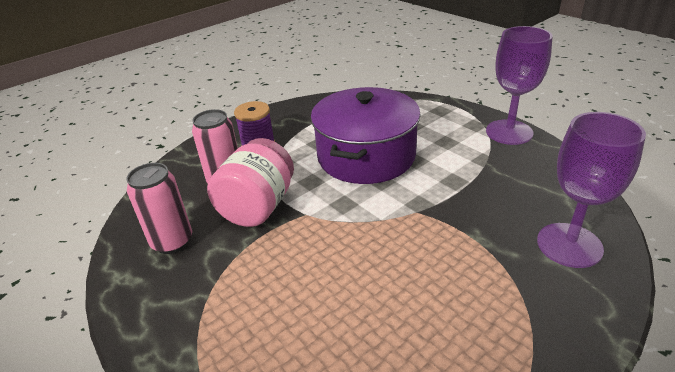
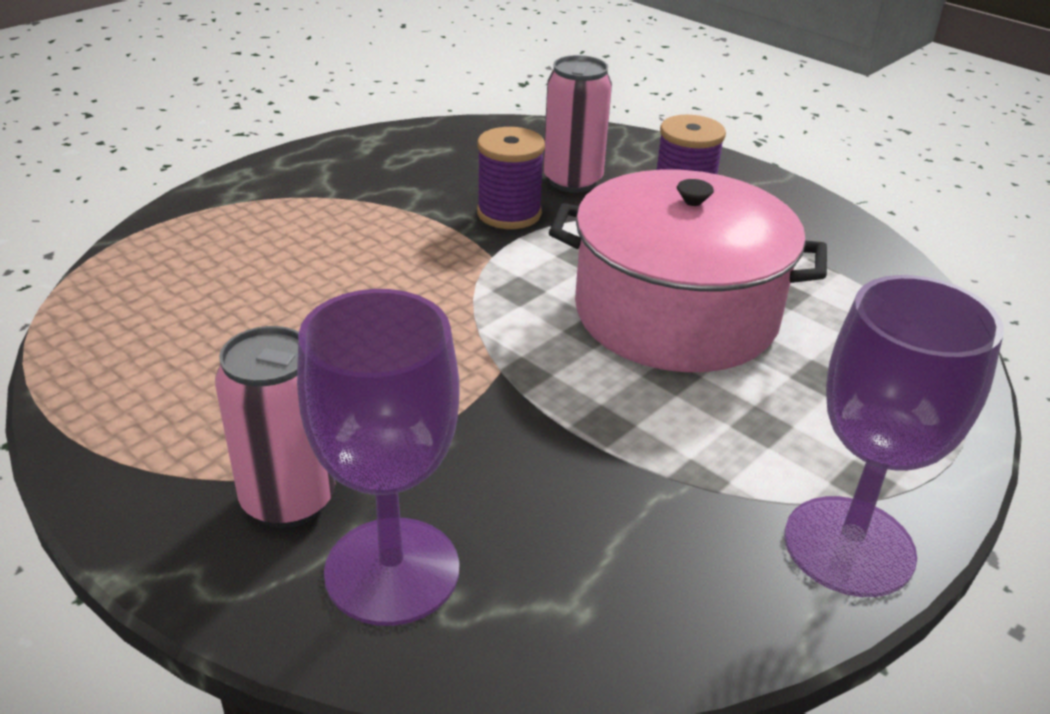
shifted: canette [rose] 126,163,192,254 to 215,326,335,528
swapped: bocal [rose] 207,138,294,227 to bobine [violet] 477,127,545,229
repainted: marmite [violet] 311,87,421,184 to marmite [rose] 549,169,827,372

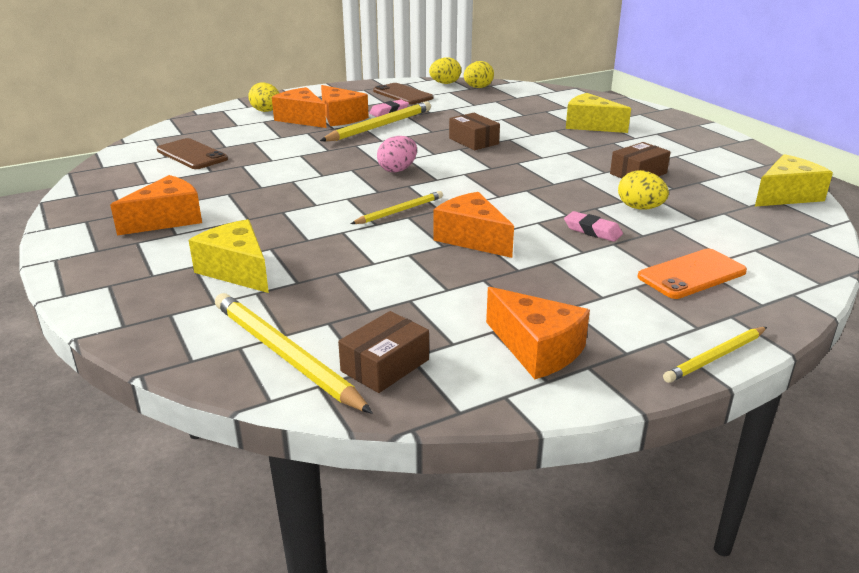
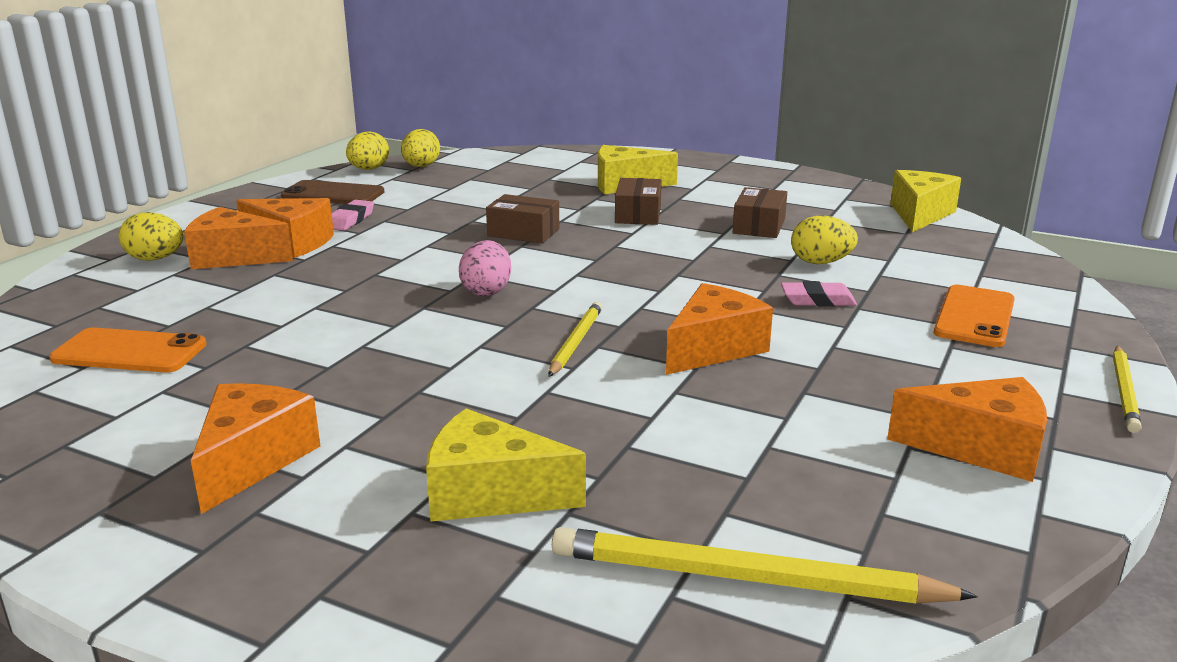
gone: crayon [jaune] 320,101,431,141
shifted: boîte [marron] 338,311,429,393 to 615,178,662,225
repainted: téléphone [marron] 157,138,228,169 to téléphone [orange] 49,327,207,373
rotated: fromage [orange] 433,192,514,258 = 666,283,773,375 120 degrees clockwise

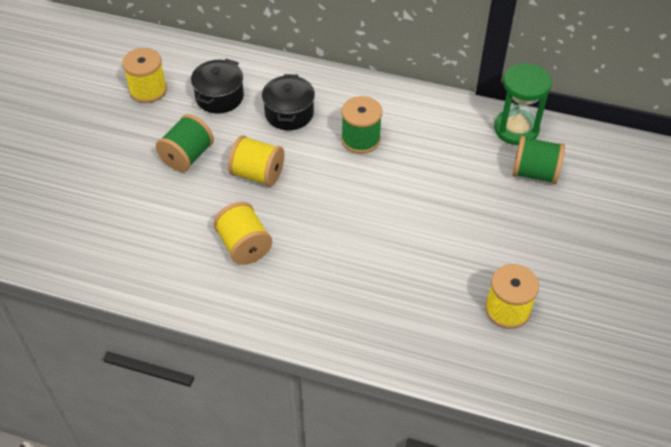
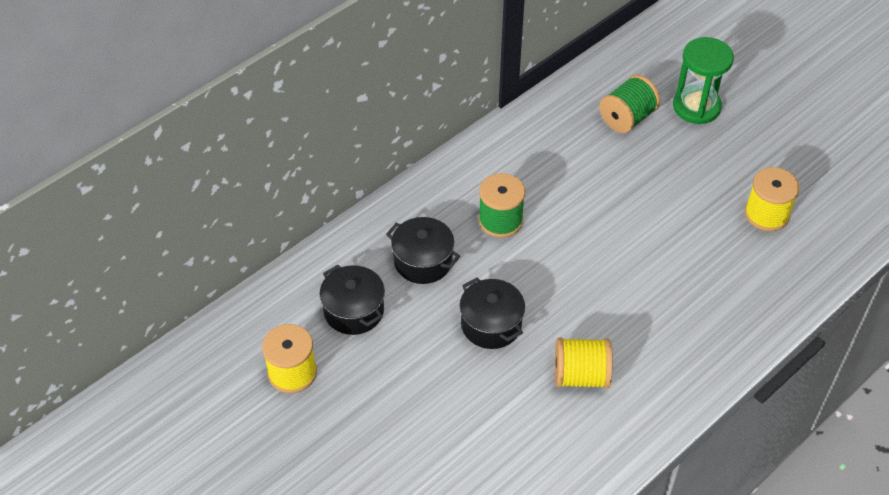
gone: bobine [vert] 156,114,214,172
shifted: sablier [vert] 494,63,552,145 to 673,37,734,124
swapped: bobine [jaune] 228,136,284,187 to marmite [noir] 459,278,525,349

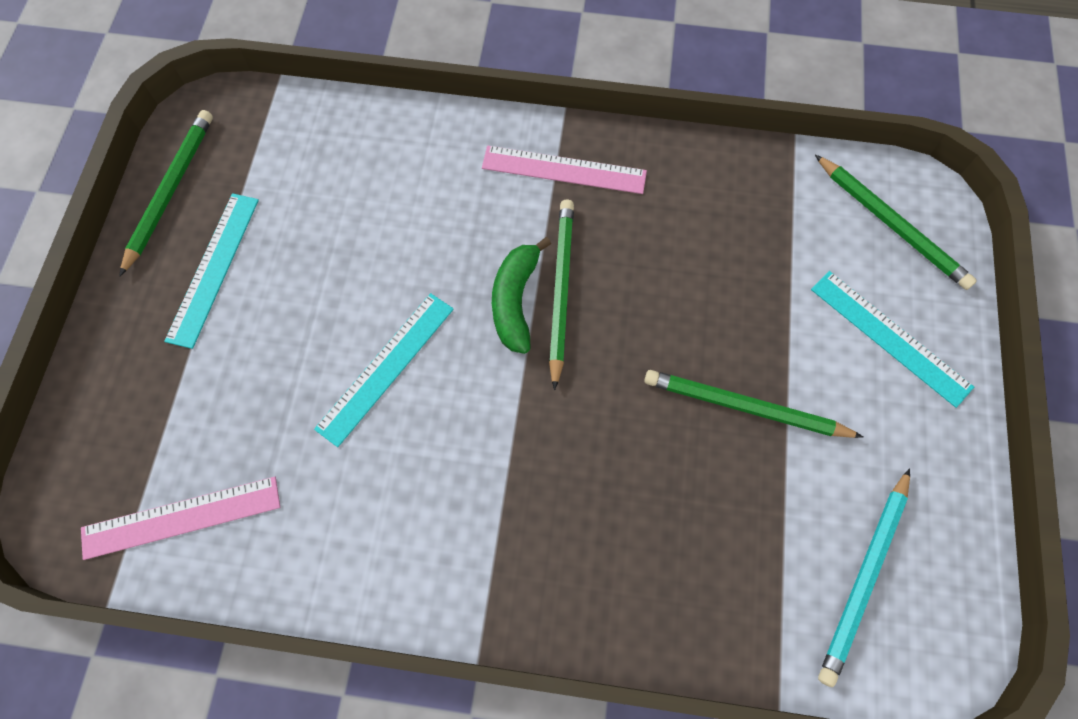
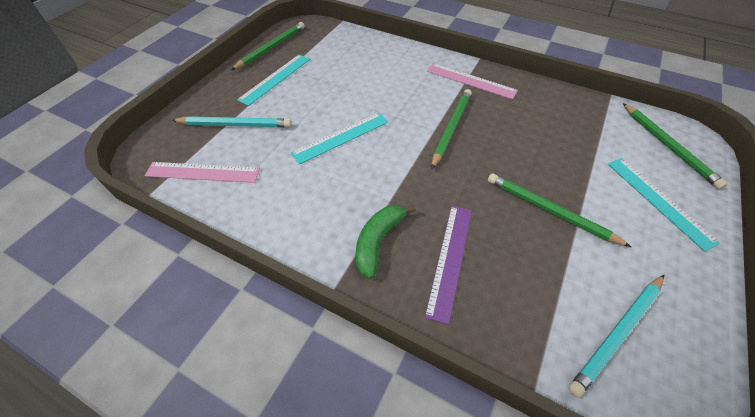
new: crayon [turquoise] 172,116,292,127; règle [violet] 425,206,472,325
shifted: banane [vert] 492,237,551,354 to 356,205,416,279

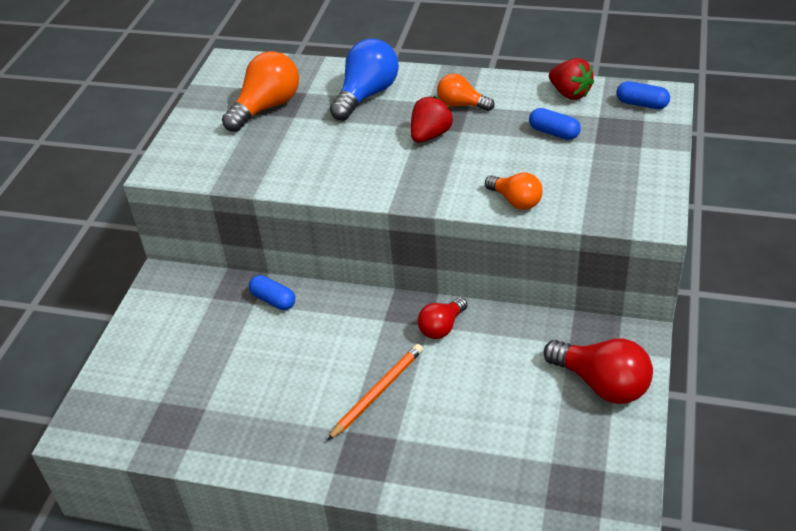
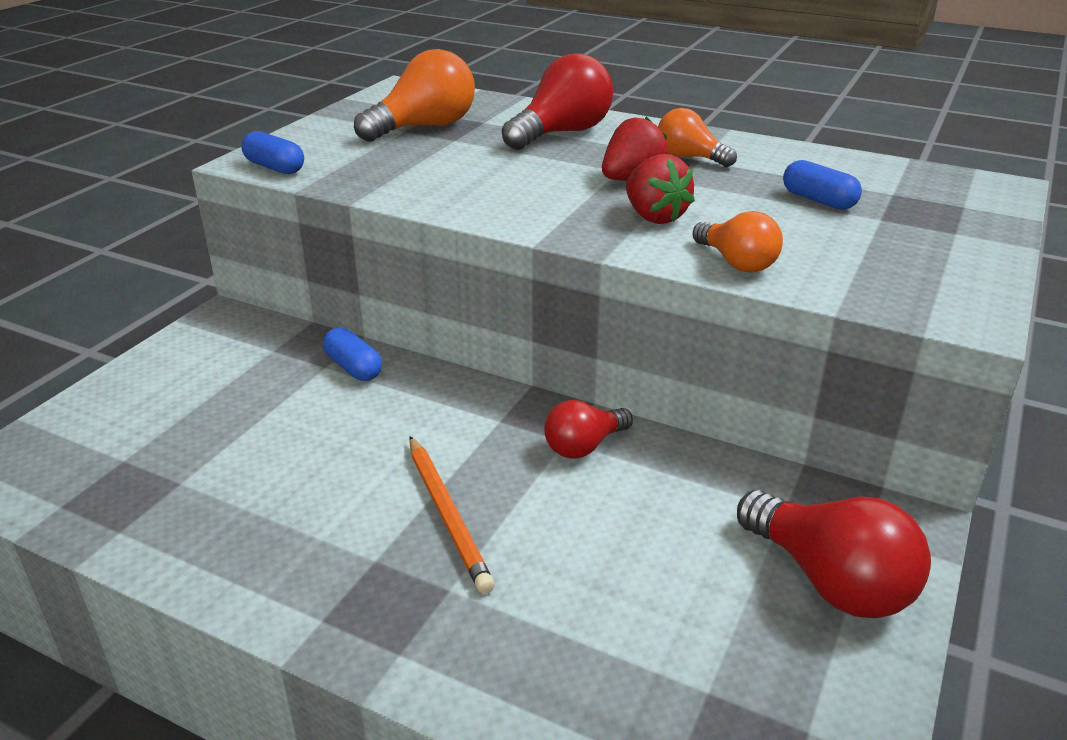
shifted: fraise [rouge] 549,58,594,100 to 626,154,695,224; gélule [bleu] 617,81,670,109 to 241,131,304,174
repainted: ampoule [bleu] 330,38,399,121 to ampoule [rouge] 502,53,613,150
rotated: crayon [orange] 327,344,423,441 = 409,436,495,594 105 degrees clockwise

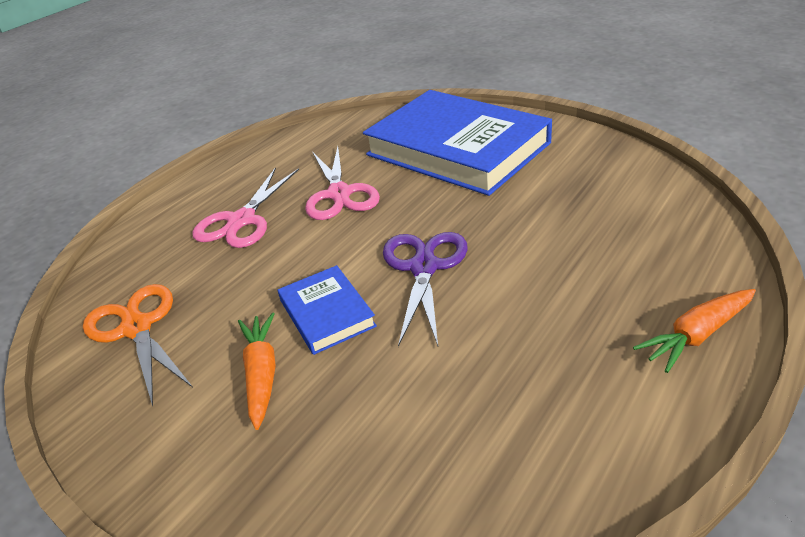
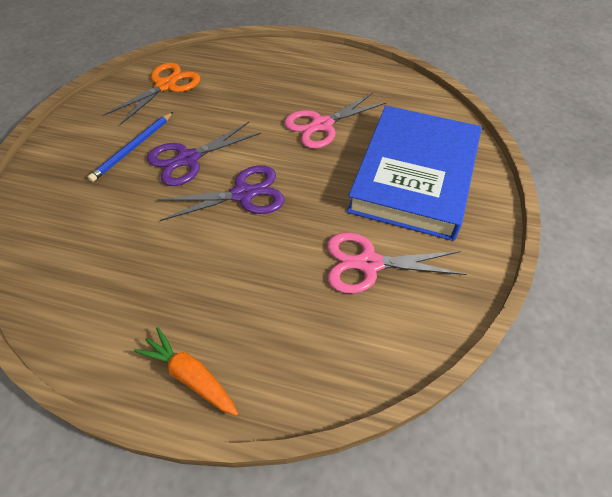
shifted: ciseaux [rose] 192,167,299,248 to 327,232,466,294
swapped: carotte [orange] 238,313,276,430 to crayon [bleu] 88,112,173,182; livre [bleu] 278,265,377,355 to ciseaux [violet] 147,122,261,186

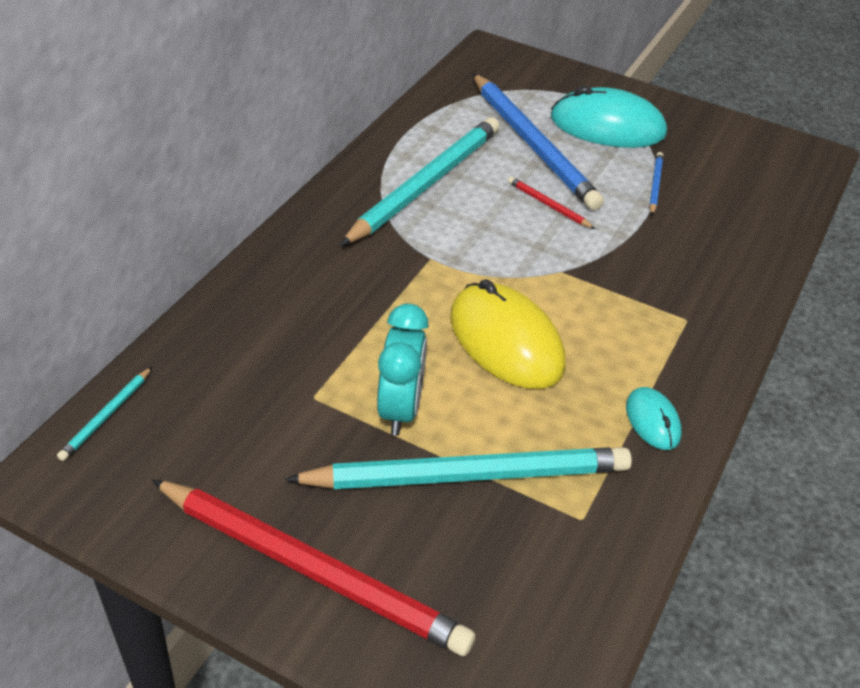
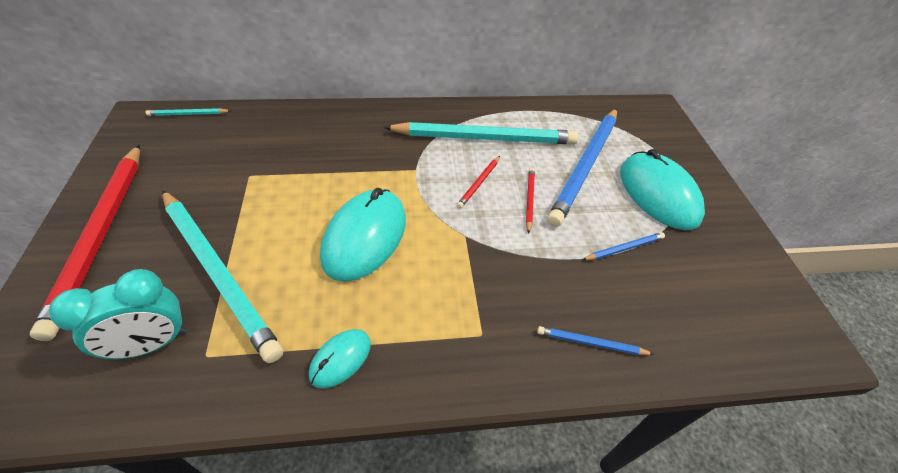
new: crayon [rouge] 457,156,500,209; crayon [bleu] 537,326,654,355
shifted: réveil [turquoise] 377,304,429,436 to 49,269,187,359
repainted: souris [jaune] 450,279,565,389 to souris [turquoise] 320,188,406,282

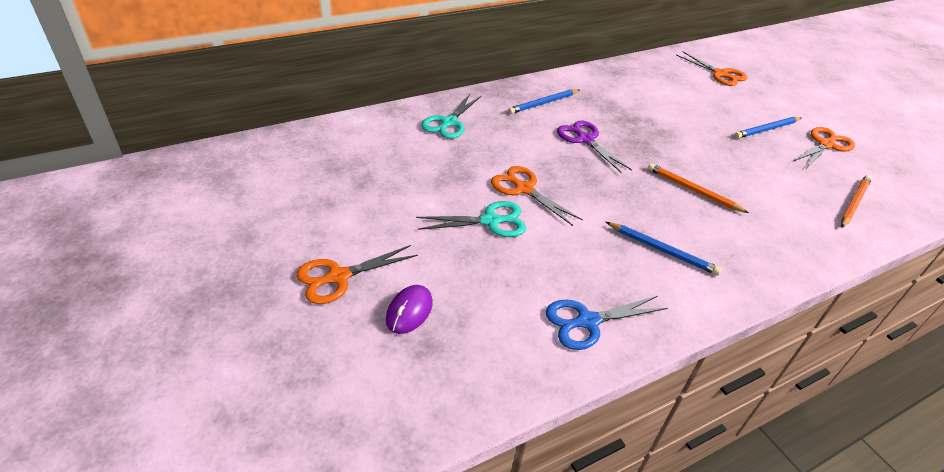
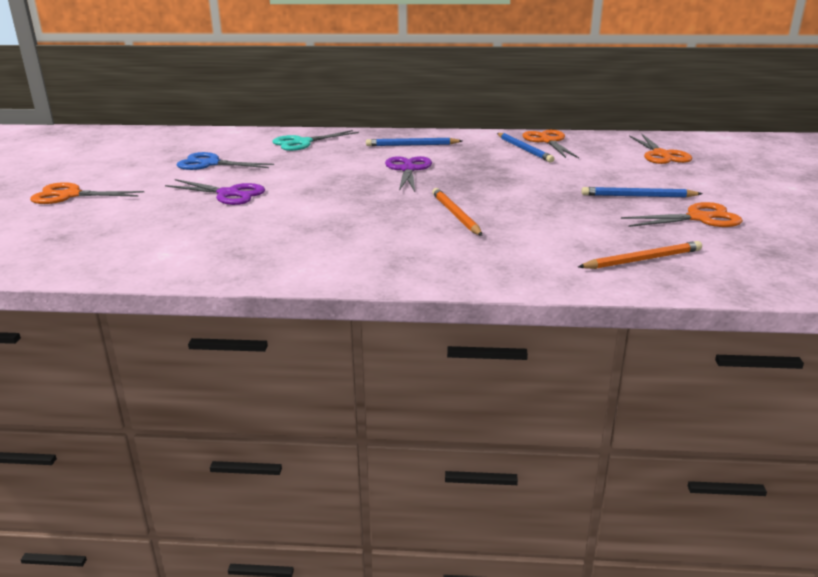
gone: souris [violet] 386,285,433,334
shifted: ciseaux [orange] 491,166,583,226 to 522,130,579,158; ciseaux [bleu] 546,296,668,350 to 177,152,274,170; crayon [bleu] 606,222,722,275 to 497,133,554,163
repainted: ciseaux [turquoise] 416,201,526,237 to ciseaux [violet] 165,179,265,205

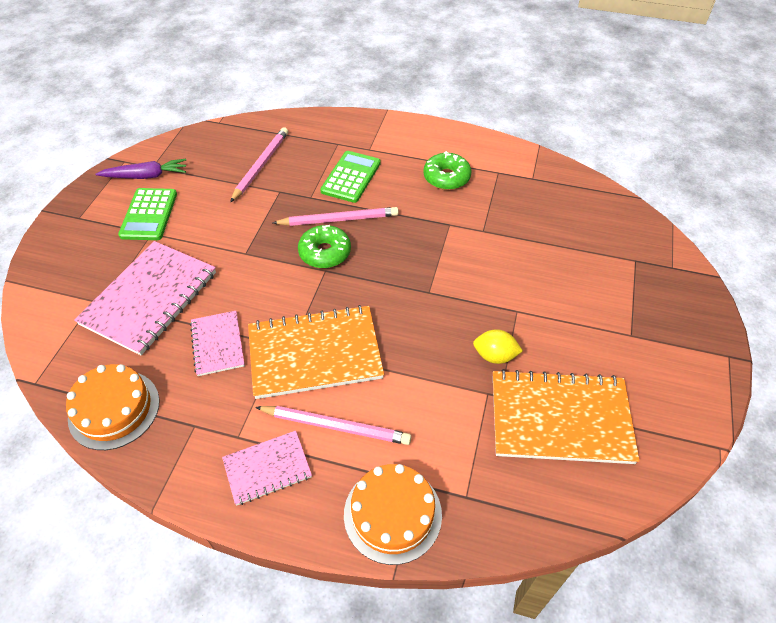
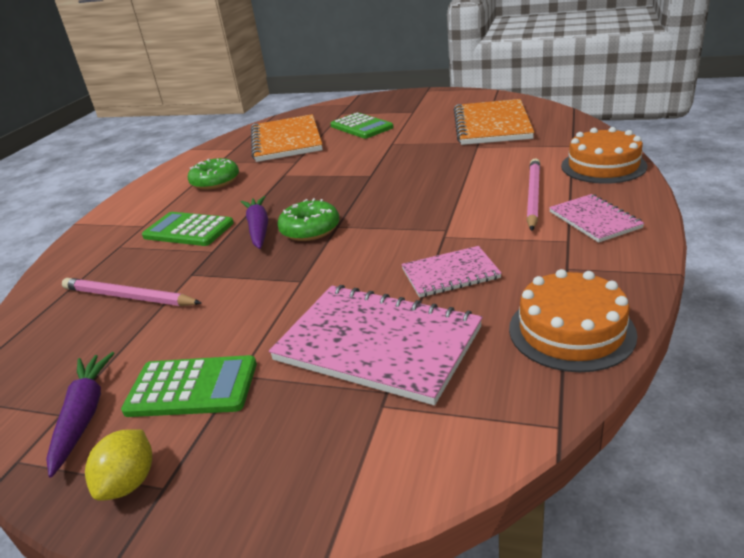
new: calculatrice [vert] 330,112,394,139
shifted: carnet [orange] 248,305,384,399 to 251,114,323,162; citron [jaune] 473,329,523,364 to 85,429,152,501
swapped: crayon [rose] 273,207,399,226 to carotte [violet] 241,196,268,249

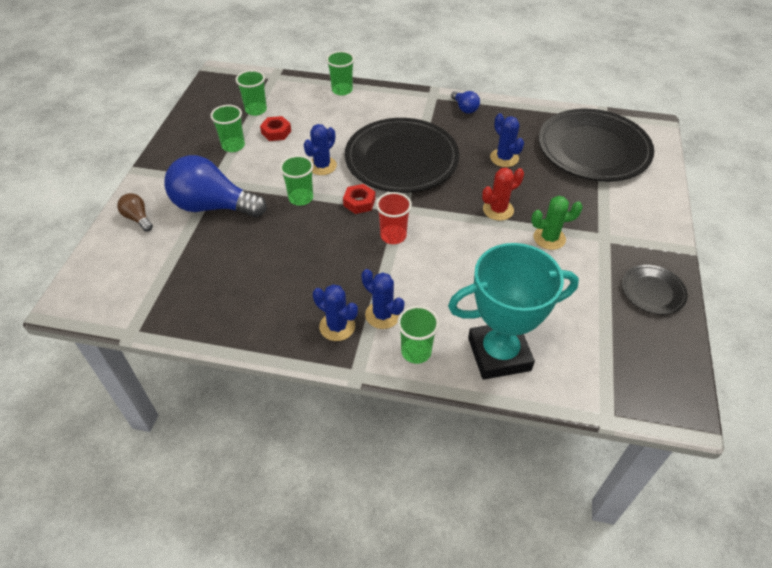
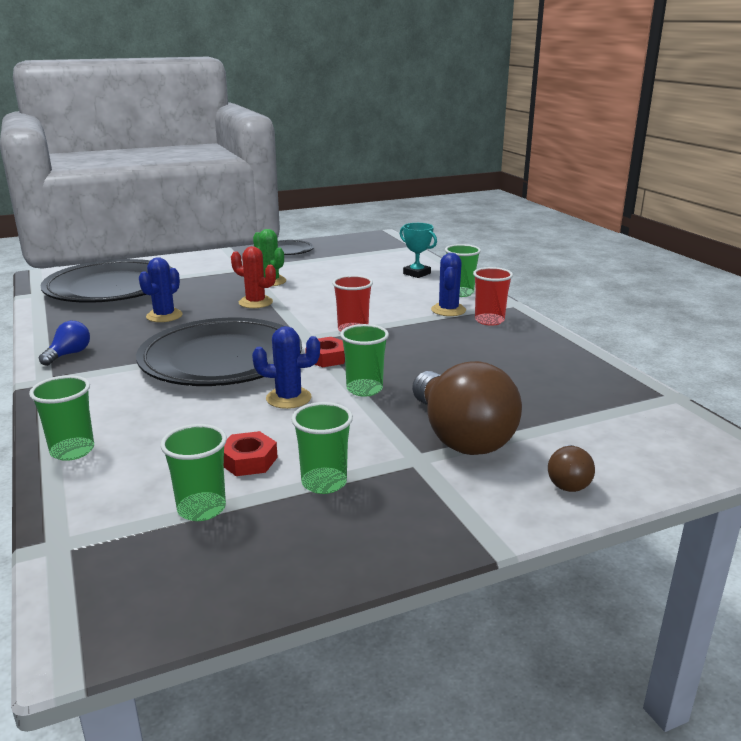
swapped: cactus [bleu] 313,284,358,341 to gobelet [rouge] 473,267,513,326
repainted: ampoule [bleu] 164,155,267,217 to ampoule [marron] 412,361,522,455
scaled: trophée [turquoise] 448,243,579,380 = 400,223,437,278 x0.48

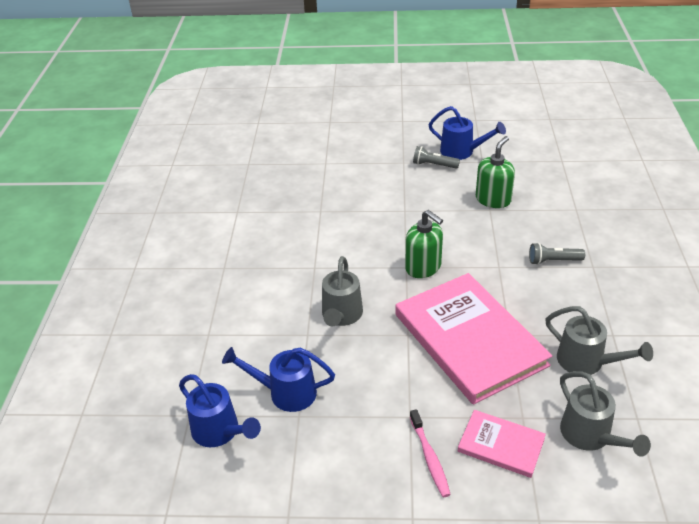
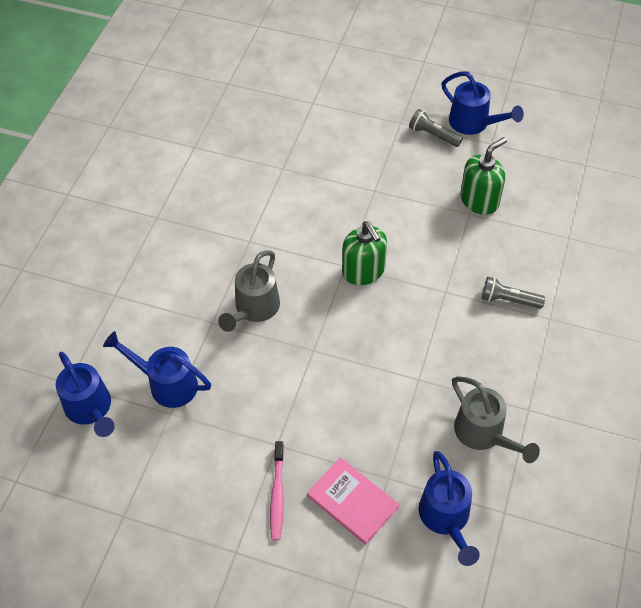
gone: livre [rose] 395,273,552,405
repainted: arrosoir [gris] 560,371,651,457 to arrosoir [bleu] 419,451,480,566

